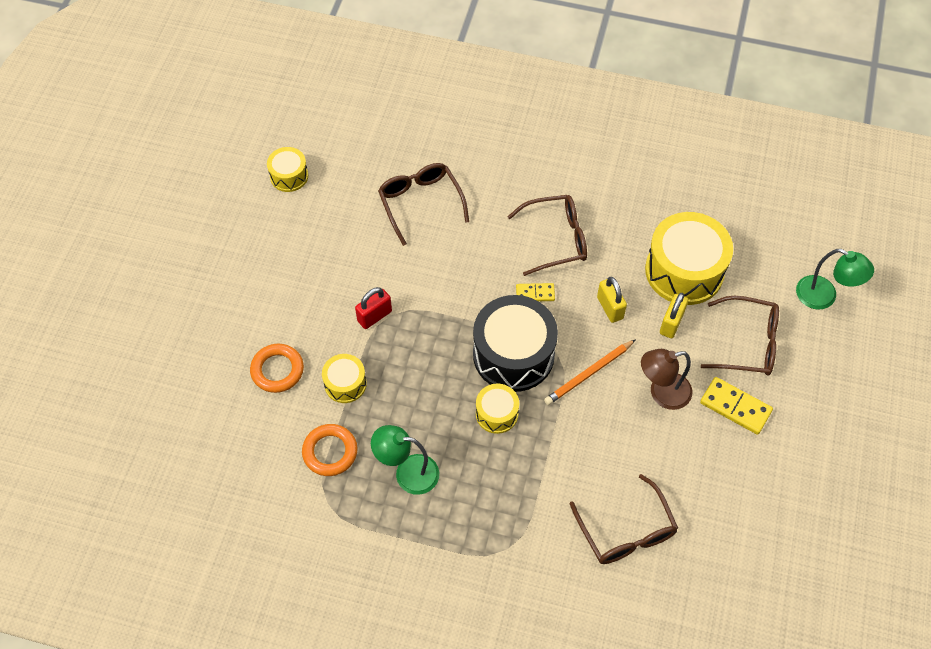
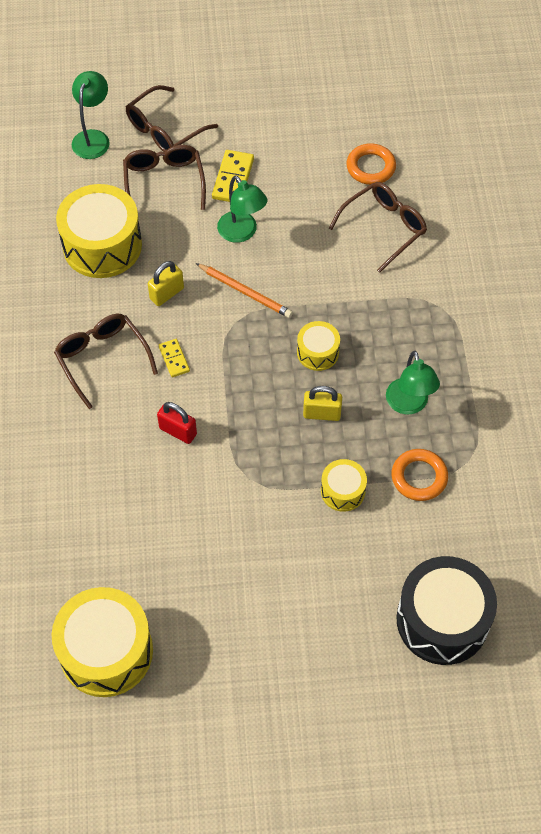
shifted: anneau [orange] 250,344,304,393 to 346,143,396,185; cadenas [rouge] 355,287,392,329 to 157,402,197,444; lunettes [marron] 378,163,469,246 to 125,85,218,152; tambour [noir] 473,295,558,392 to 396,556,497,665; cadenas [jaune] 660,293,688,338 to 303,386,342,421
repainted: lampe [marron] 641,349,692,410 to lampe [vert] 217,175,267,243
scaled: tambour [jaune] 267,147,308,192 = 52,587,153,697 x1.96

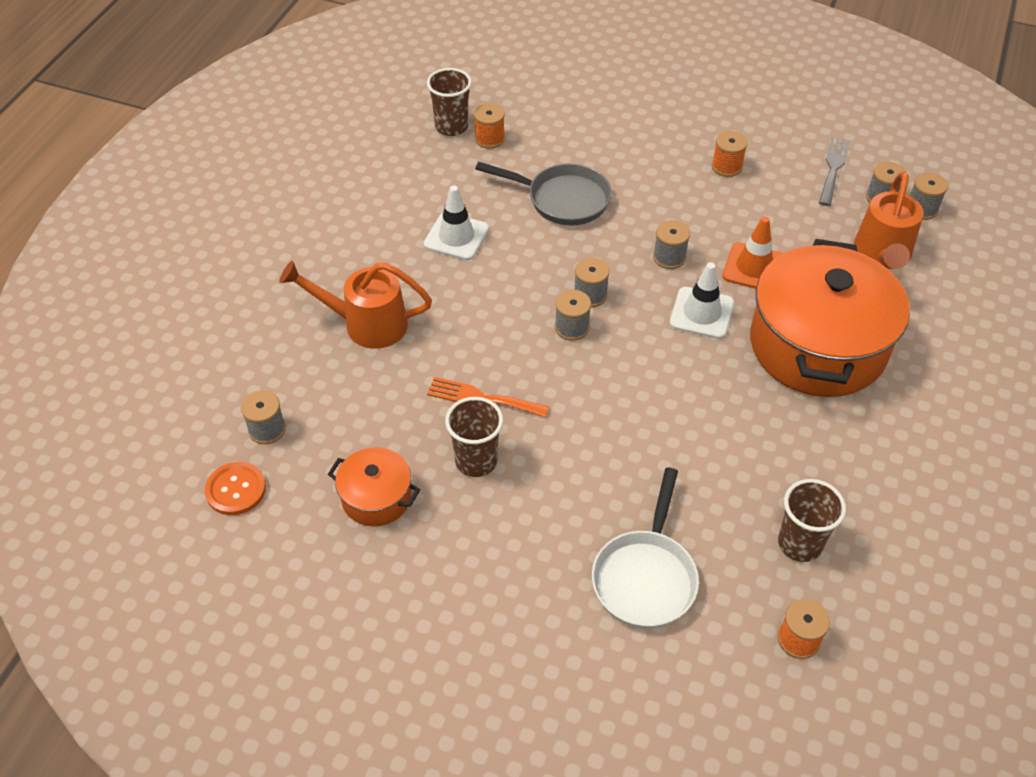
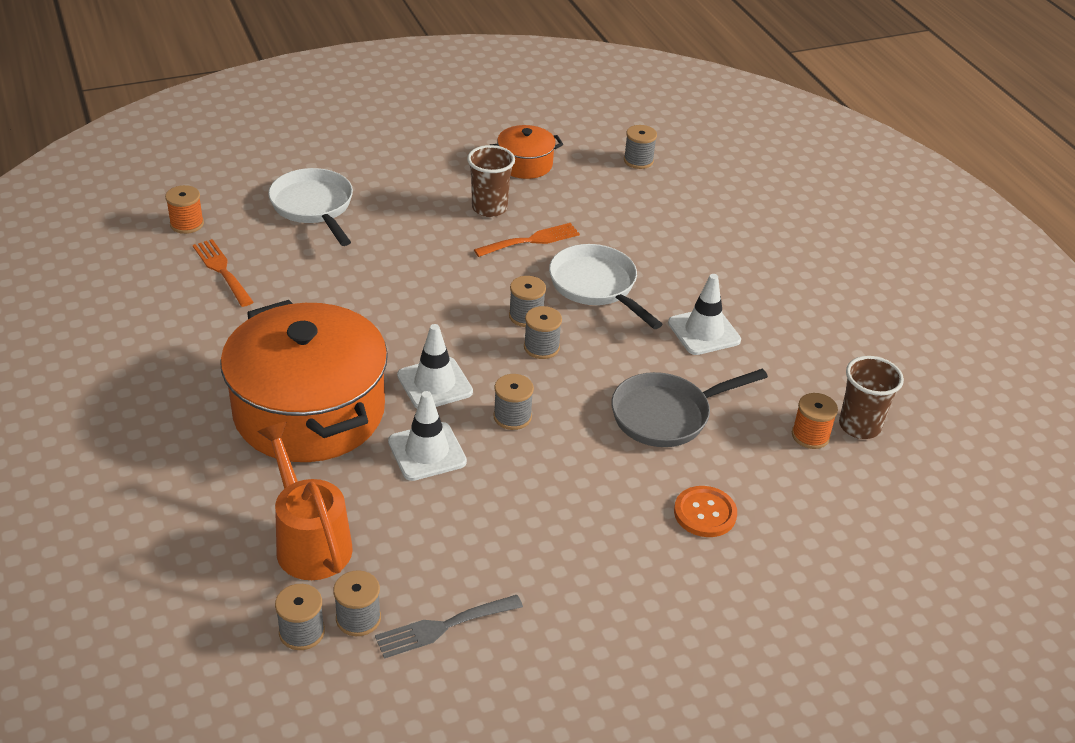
gone: arrosoir [orange] 279,261,432,349; bobine [orange] 712,131,748,177
new: poêle [blanc] 549,244,663,329
shifted: bouton [orange] 205,462,266,515 to 674,486,737,537
swapped: gobelet [marron] 778,479,846,562 to fourchette [orange] 193,239,253,307
repainted: cône de chantier [orange] 723,216,783,289 to cône de chantier [blanc] 388,391,467,481
rotated: fourchette [gris] 819,137,850,206 = 375,595,523,659 90 degrees clockwise

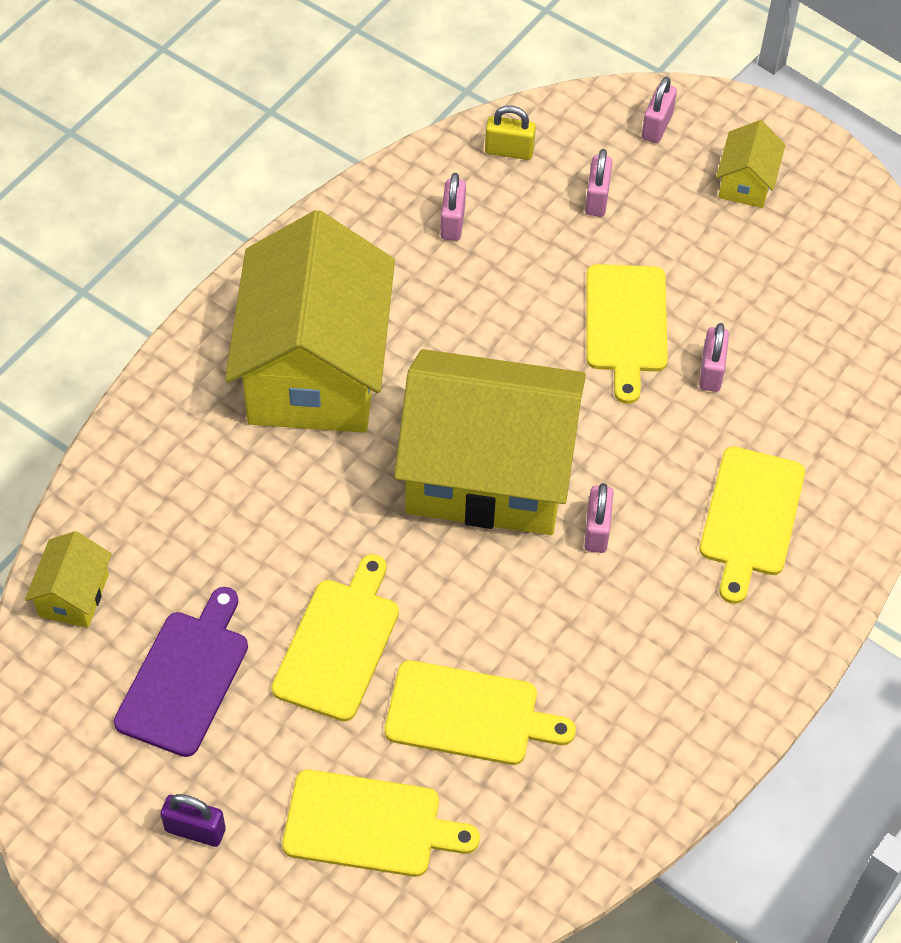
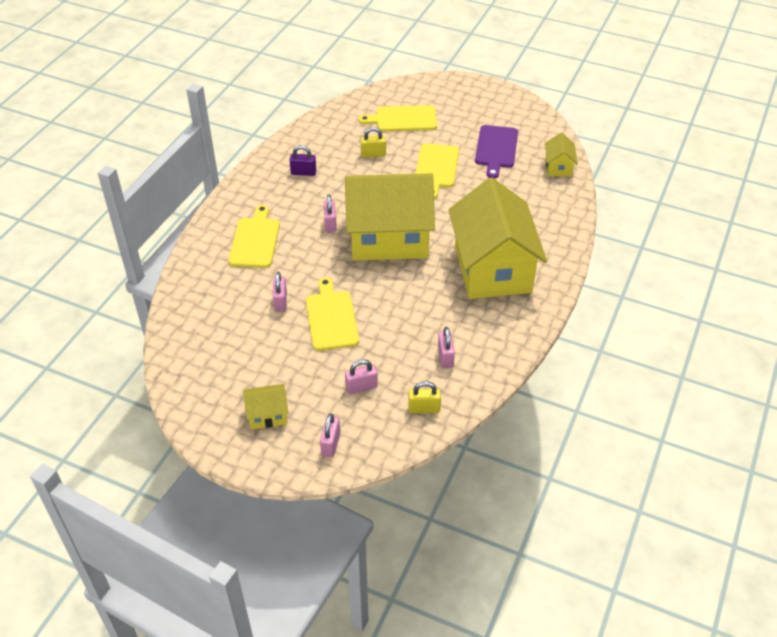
shifted: cadenas [violet] 161,794,226,847 to 289,145,317,176
swapped: planche à découper [jaune] 384,660,576,765 to cadenas [jaune] 360,127,386,158
rotated: cadenas [rose] 585,149,613,217 = 345,359,378,394 75 degrees clockwise; maison [jaune] 716,120,786,208 = 243,384,288,429 75 degrees clockwise

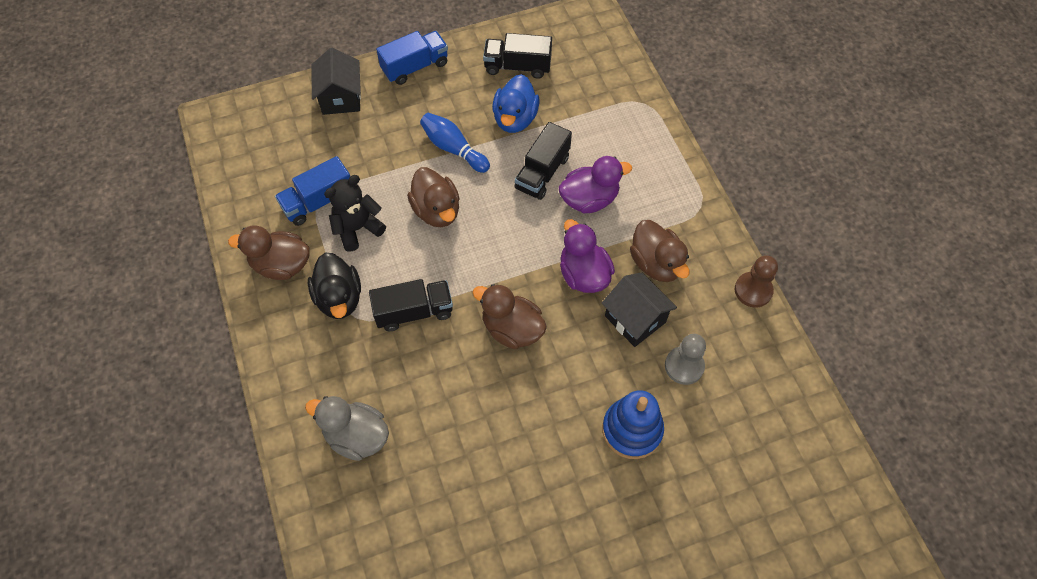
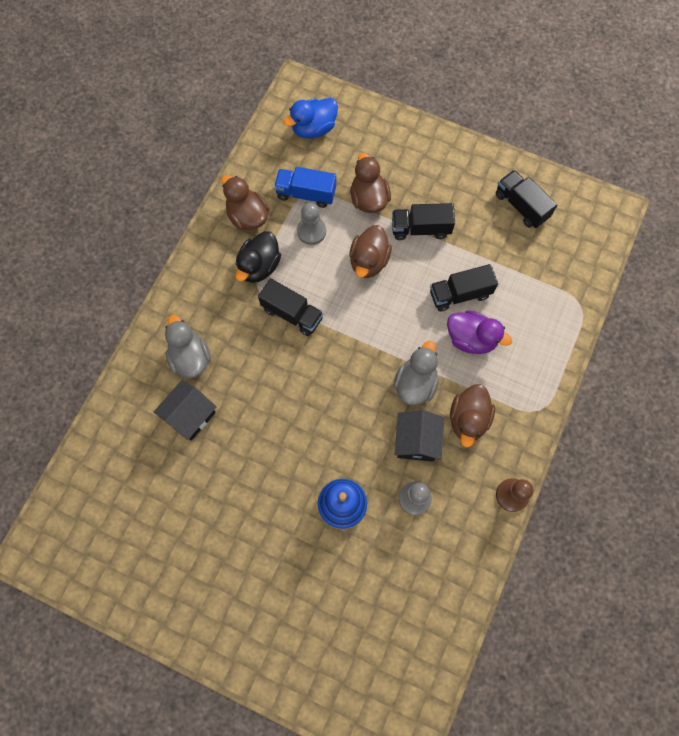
gone: camion [bleu] 376,31,448,85
shifted: maison [noir] 311,48,361,115 to 154,380,216,441; canard [marron] 473,284,547,349 to 350,153,391,213; canard [bleu] 492,74,540,133 to 283,98,338,139
swapped: ours en peluche [noir] 324,175,386,252 to pion [gris] 297,203,326,245; quille [bleu] 420,113,490,173 to camion [noir] 392,203,455,240
repainted: canard [violet] 560,219,615,293 to canard [gris] 393,341,439,406

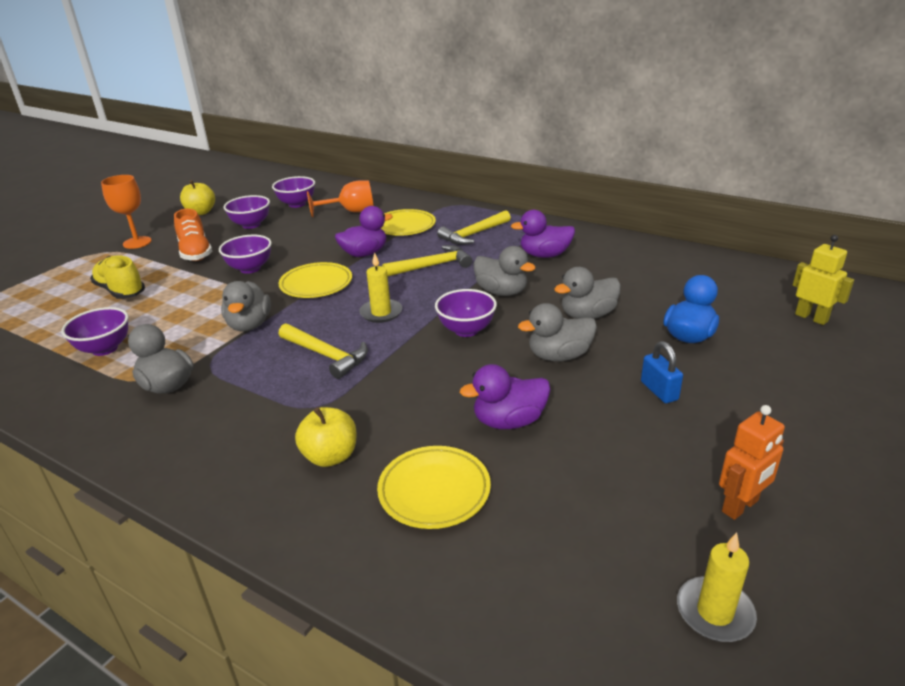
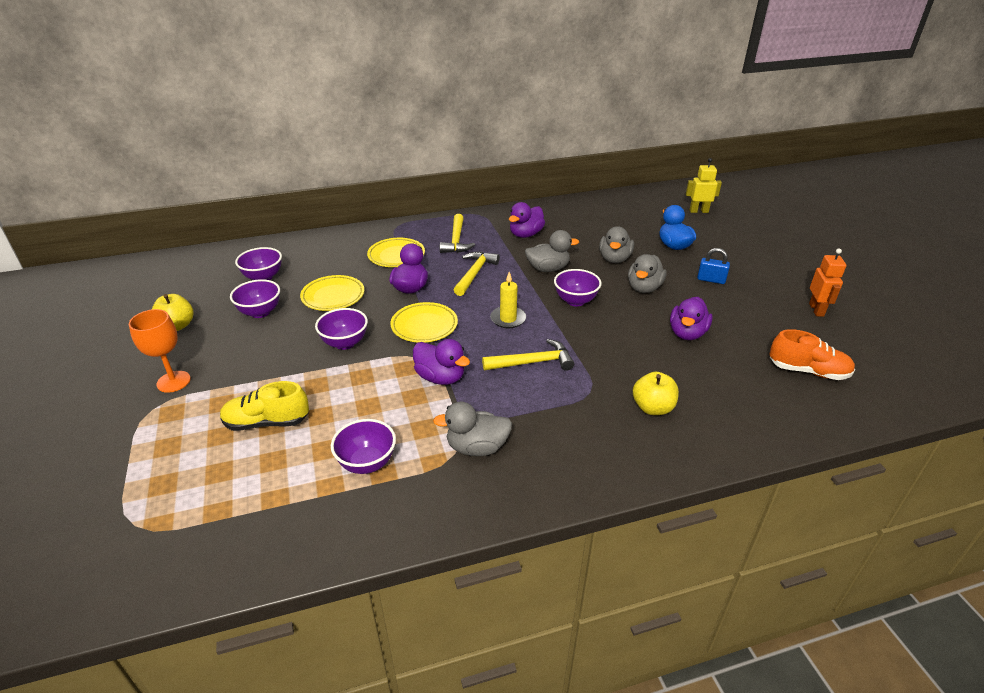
gone: verre à pied [orange] 307,180,374,217; bougie [jaune] 677,532,757,642
shifted: chaussure [orange] 174,209,213,261 to 769,329,855,380; assiette [jaune] 377,446,491,529 to 300,275,364,311
repainted: canard [gris] 221,281,271,331 to canard [violet] 413,339,470,385

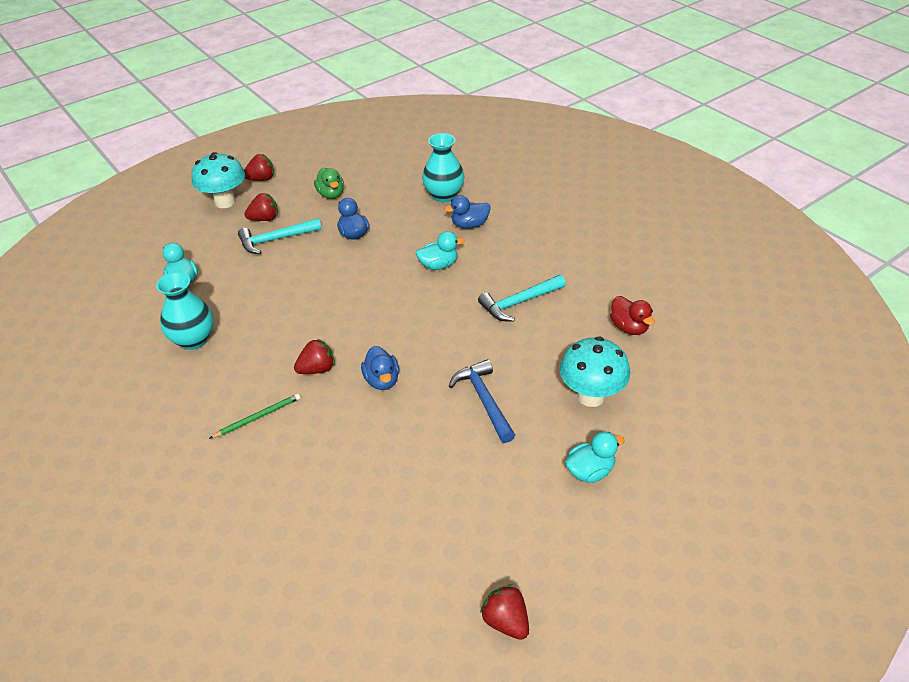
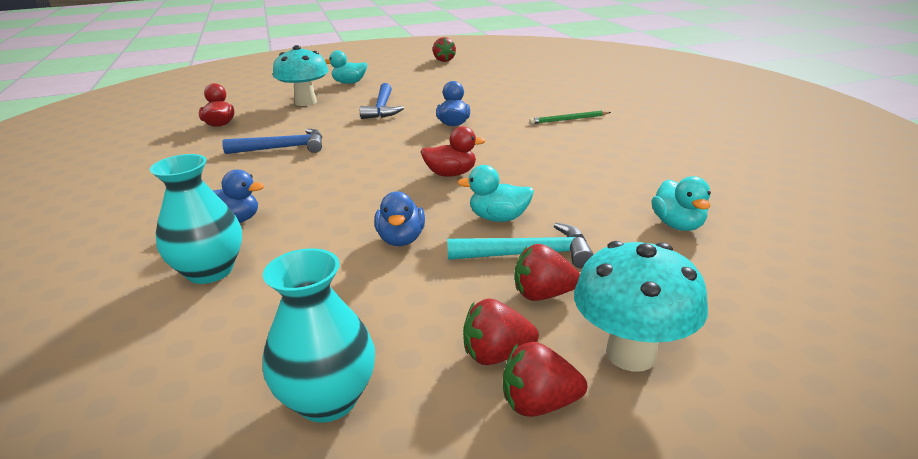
gone: canard [vert] 314,168,344,199
new: canard [rouge] 421,126,486,177
shifted: vase [turquoise] 156,272,214,350 to 263,248,375,423; fraise [rouge] 294,339,334,374 to 463,298,539,365; canard [turquoise] 416,231,465,270 to 457,165,534,222
repainted: marteau [turquoise] 478,275,566,322 to marteau [bleu] 222,129,322,154

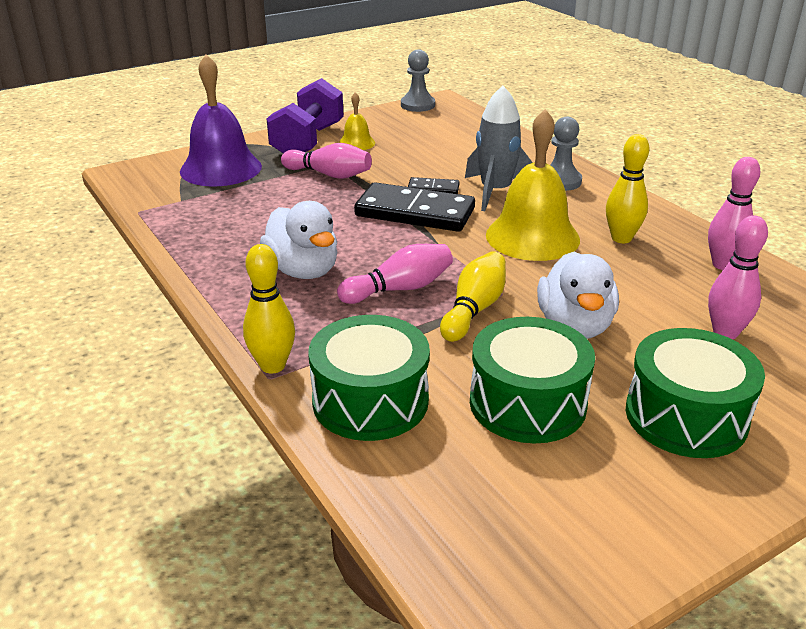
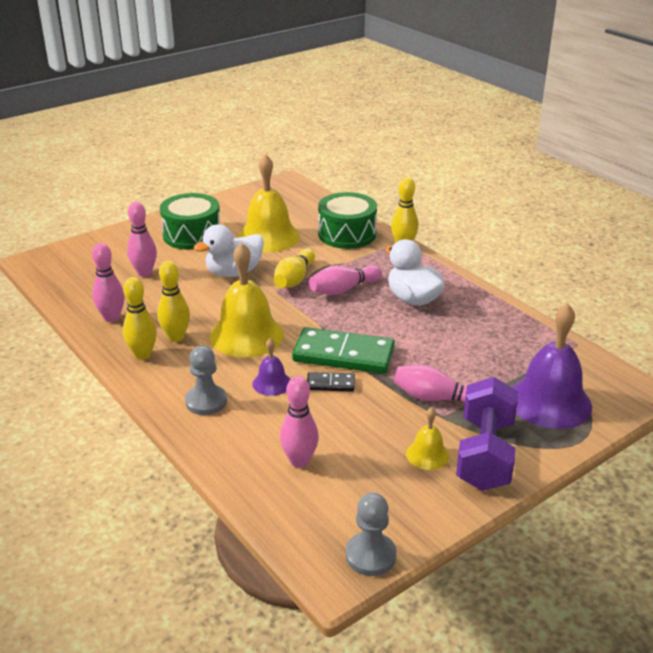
new: quille [jaune] 123,277,157,360; quille [rose] 280,376,319,468
swapped: fusée [gris] 465,86,533,211 to cloche [violet] 253,338,291,396; tambour [vert] 470,317,595,444 to cloche [jaune] 238,154,300,252
repainted: domino [noir] 354,182,475,232 to domino [vert] 292,327,395,374
rotated: canard [blanc] 537,252,619,339 = 194,224,264,277 120 degrees counterclockwise

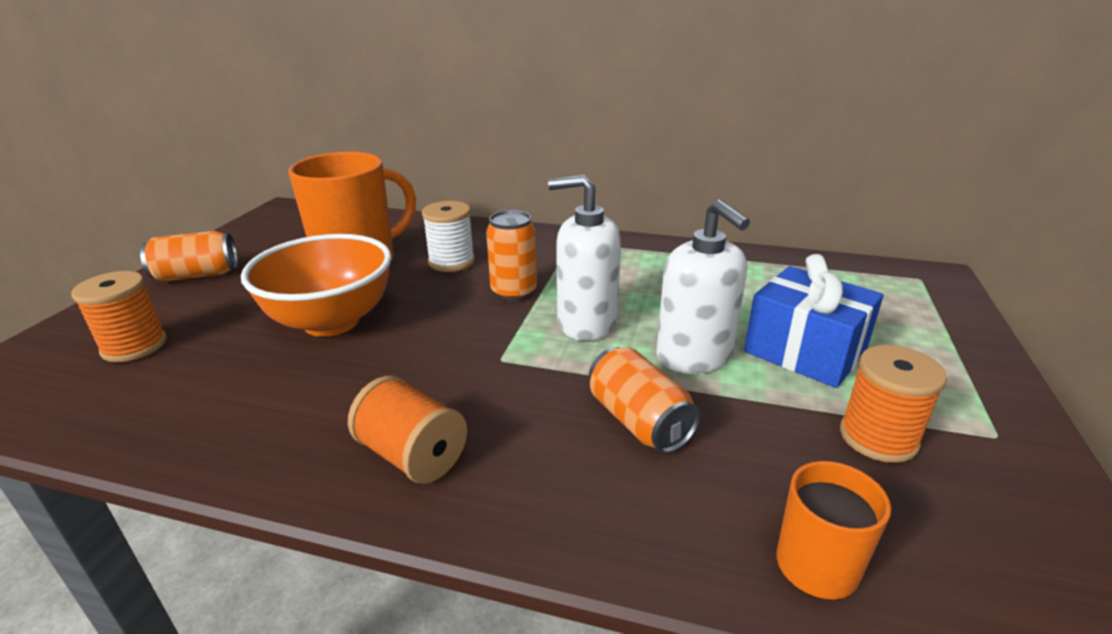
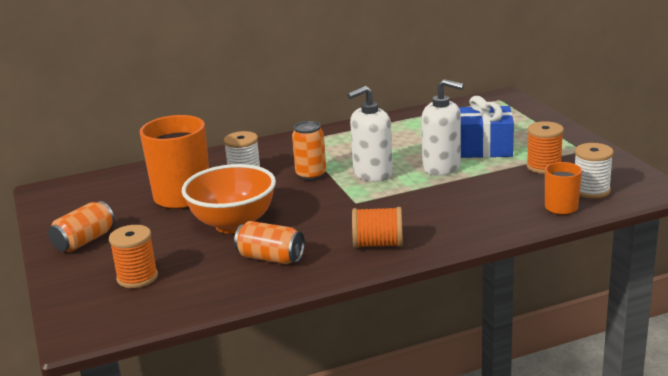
new: bobine [blanc] 575,143,614,199
shifted: canette [orange] 589,347,701,453 to 234,221,305,264

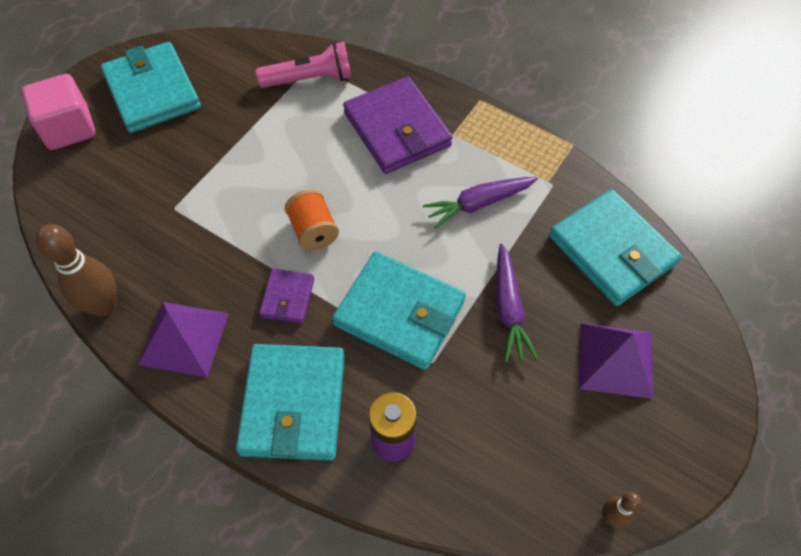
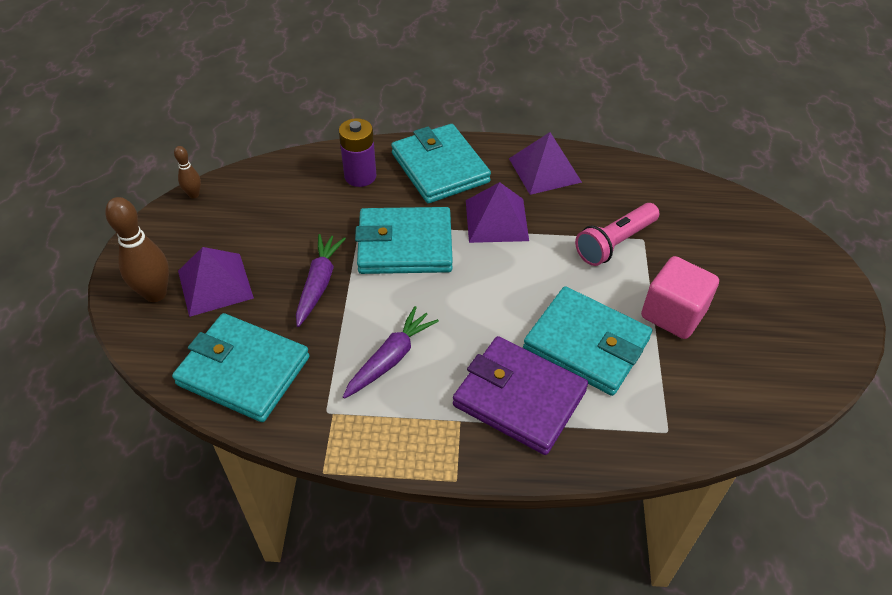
gone: bobine [orange] 285,189,339,251
shifted: cube [rose] 21,74,95,150 to 641,256,719,339; quille [marron] 36,224,117,316 to 105,197,169,302; portefeuille [turquoise] 101,42,201,133 to 523,286,652,396; lampe de poche [rose] 256,42,352,88 to 575,203,659,266
swapped: portefeuille [violet] 259,269,314,324 to pyramide [violet] 466,182,529,243
rotated: carotte [violet] 496,244,538,362 = 296,234,346,327 45 degrees clockwise

